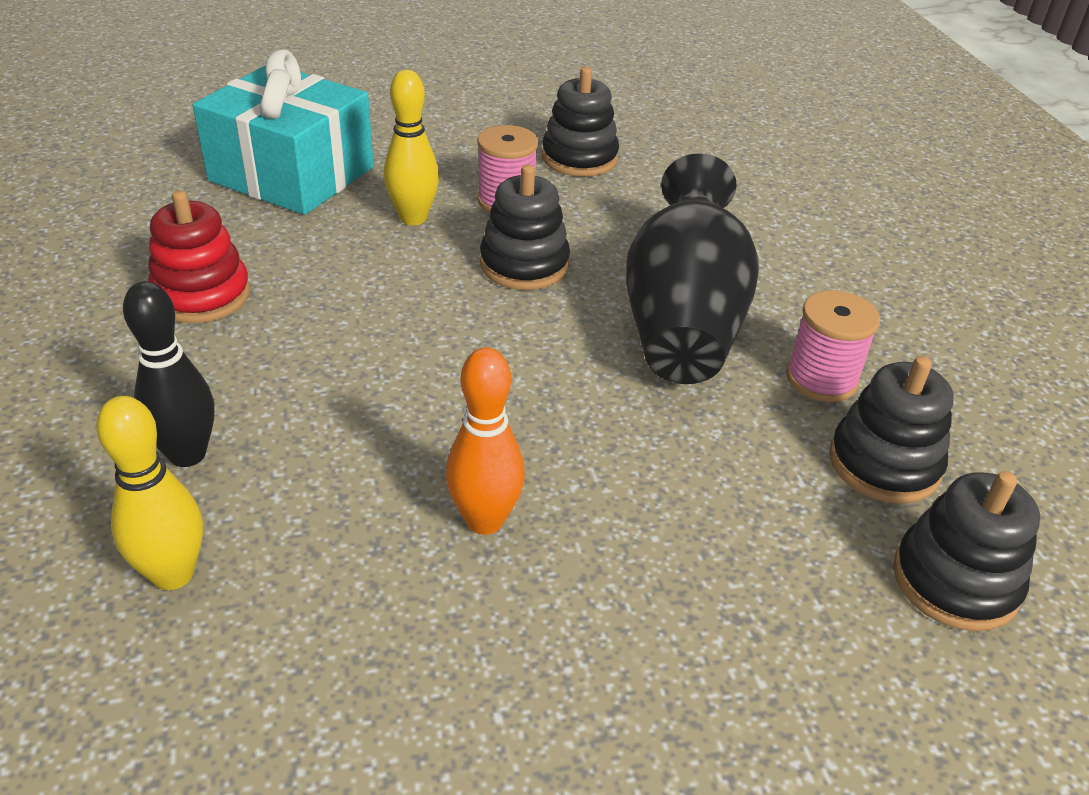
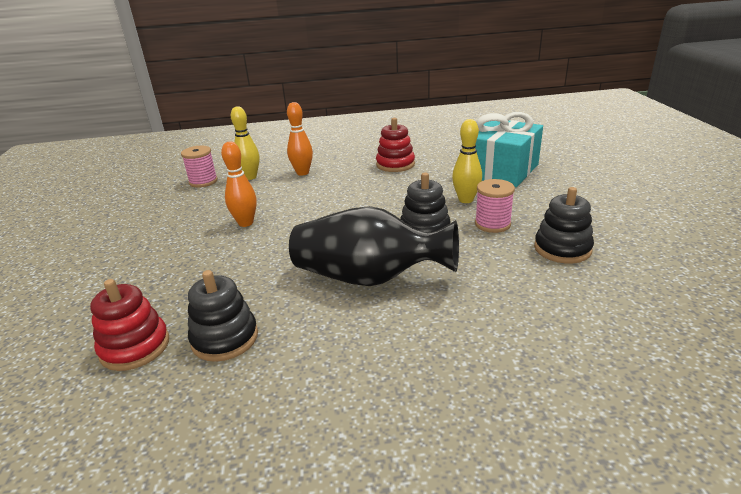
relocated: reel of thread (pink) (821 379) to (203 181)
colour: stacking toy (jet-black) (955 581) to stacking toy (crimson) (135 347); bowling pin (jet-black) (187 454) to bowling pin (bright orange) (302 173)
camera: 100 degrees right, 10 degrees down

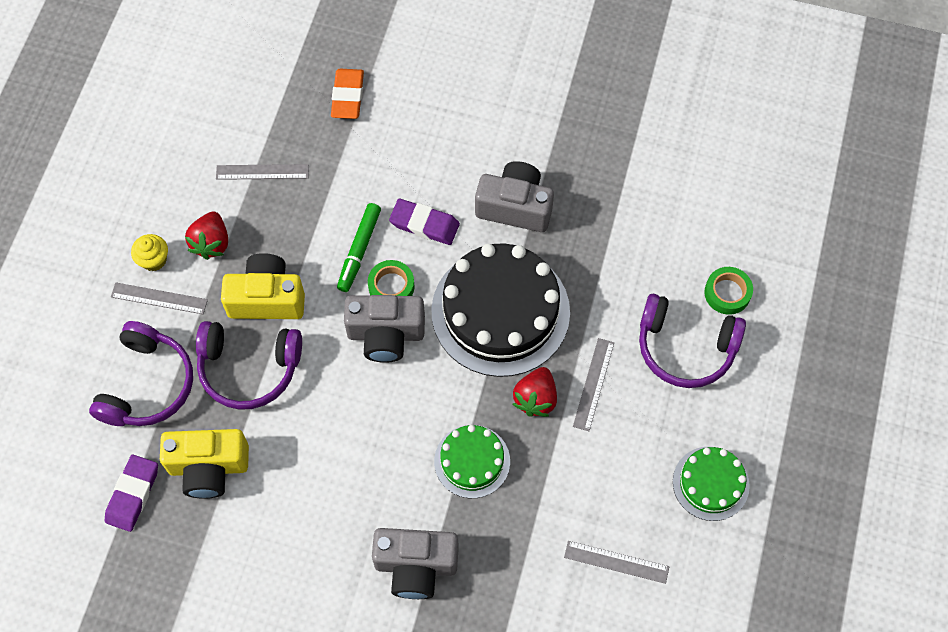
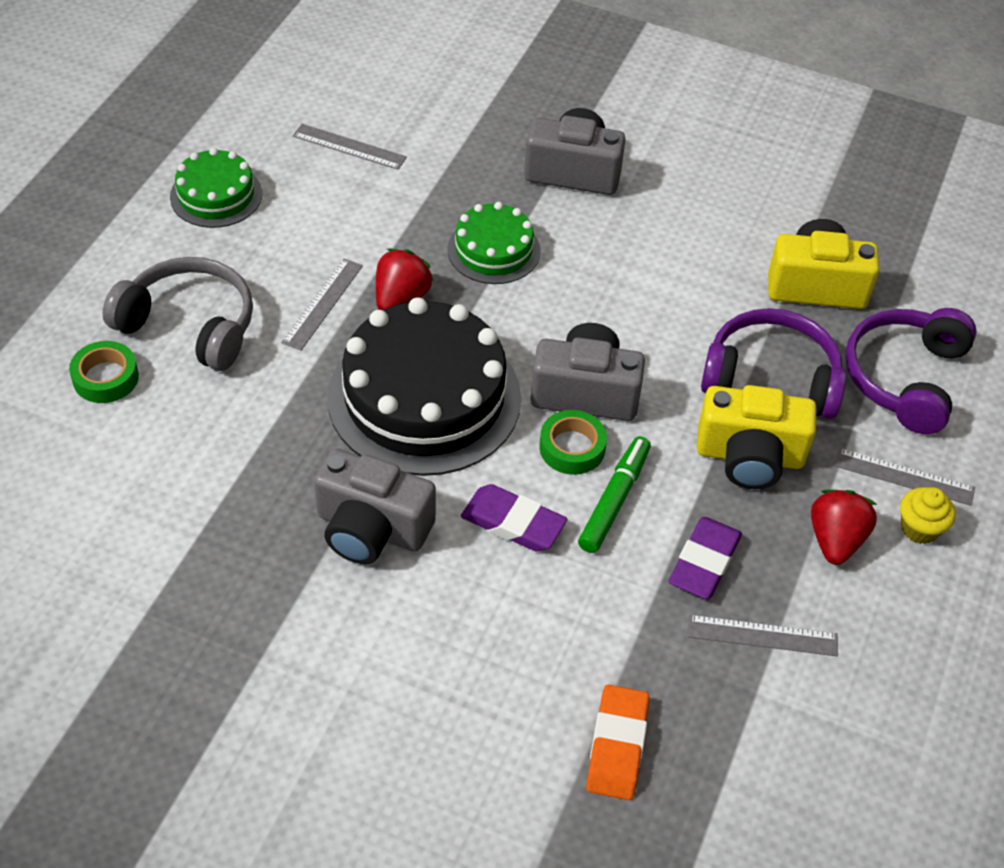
relocated: eraser (purple) (133 494) to (704 562)
colour: headset (purple) (685 348) to headset (grey) (190 325)
camera: 175 degrees left, 15 degrees down

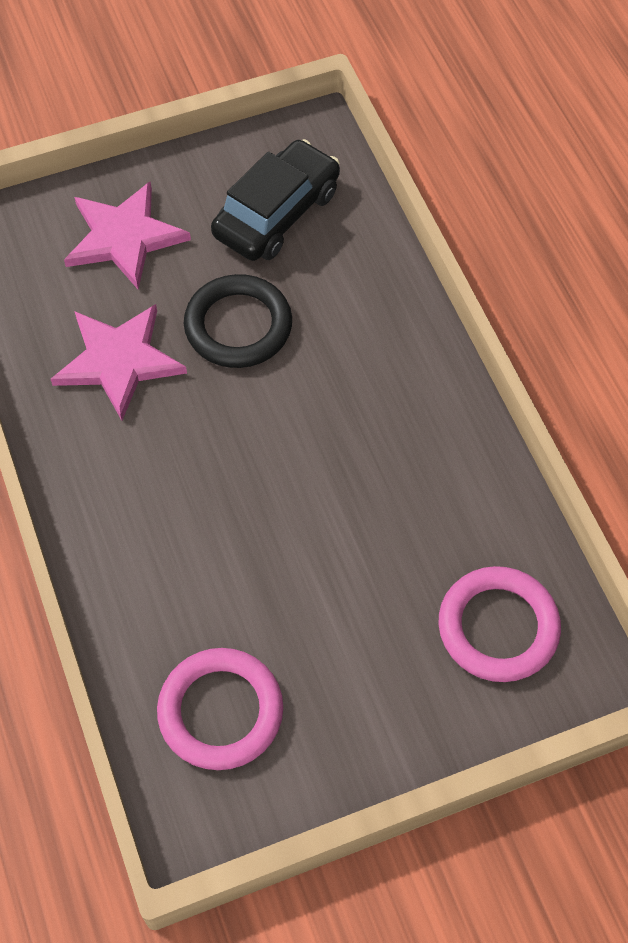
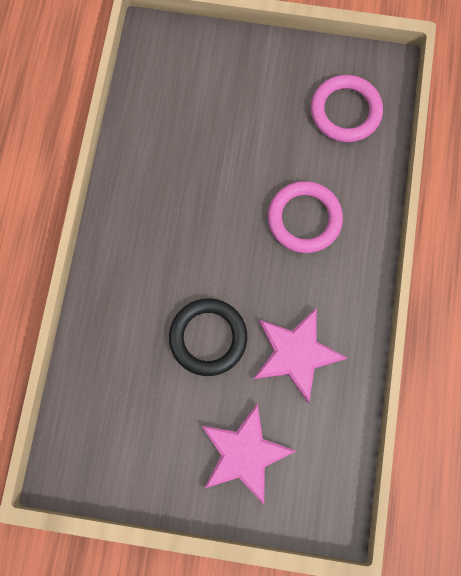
missing: automobile (jet-black) (277 213)
relocated: torus (pink) (498 627) to (304 219)
camera: 150 degrees left, 15 degrees up

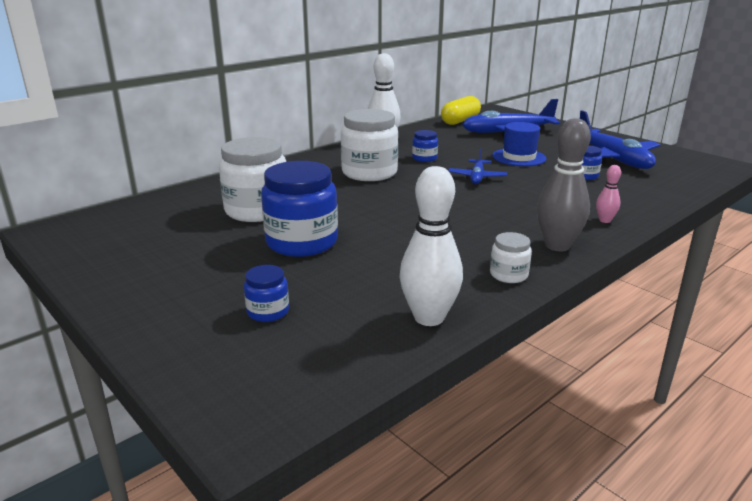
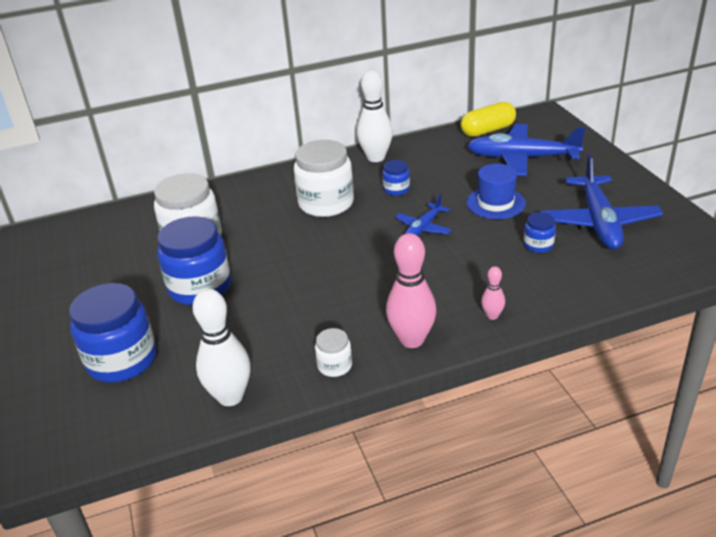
colour: bowling pin (grey) (557 246) to bowling pin (pink) (412 340)
size: jar (blue) (268 311) = (122 360) x2.09
camera: 25 degrees right, 10 degrees up

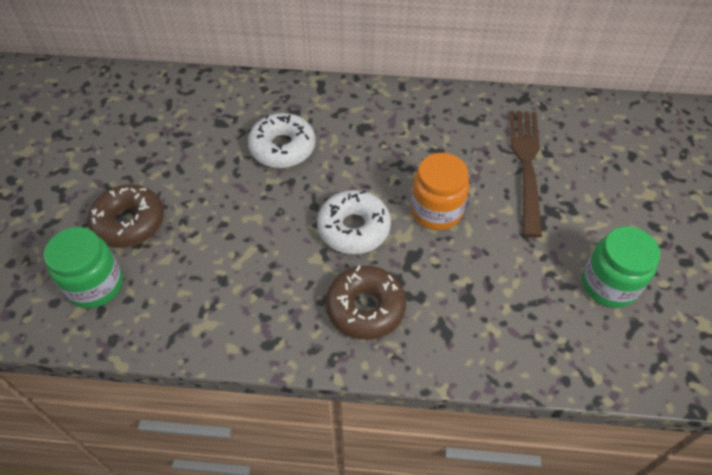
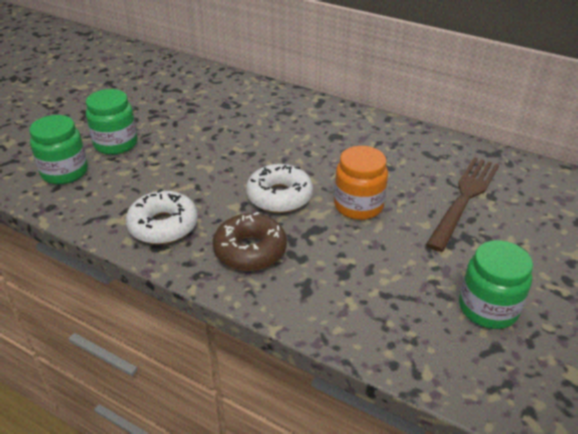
relocated: donut (white) (282 148) to (163 225)
exchanged: donut (russet) (129 222) to jar (leaf-green) (116 144)
camera: 25 degrees right, 15 degrees down

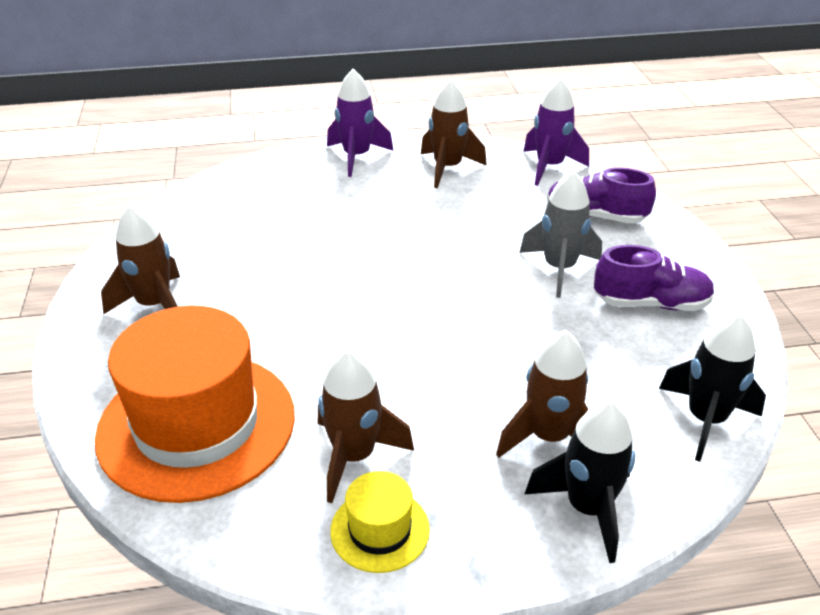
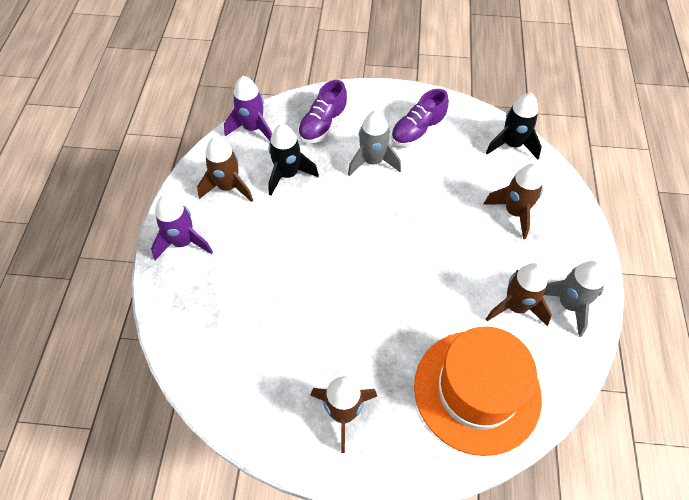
relocated: toy rocket (jet-black) (587 508) to (288 174)
exchanged: tall hat (bright yellow) (380 530) to toy rocket (grey) (568 304)
spun: shoe (purple) (651 303) = (417 131) 150 degrees counterclockwise
camera: 75 degrees left, 20 degrees up

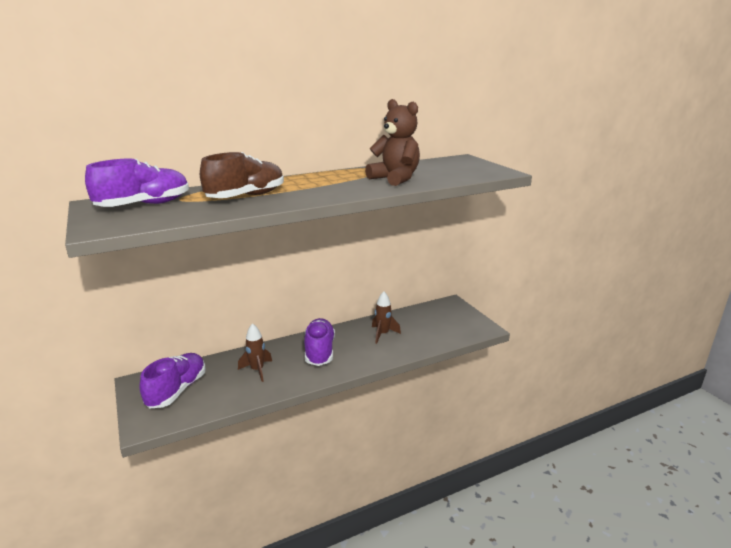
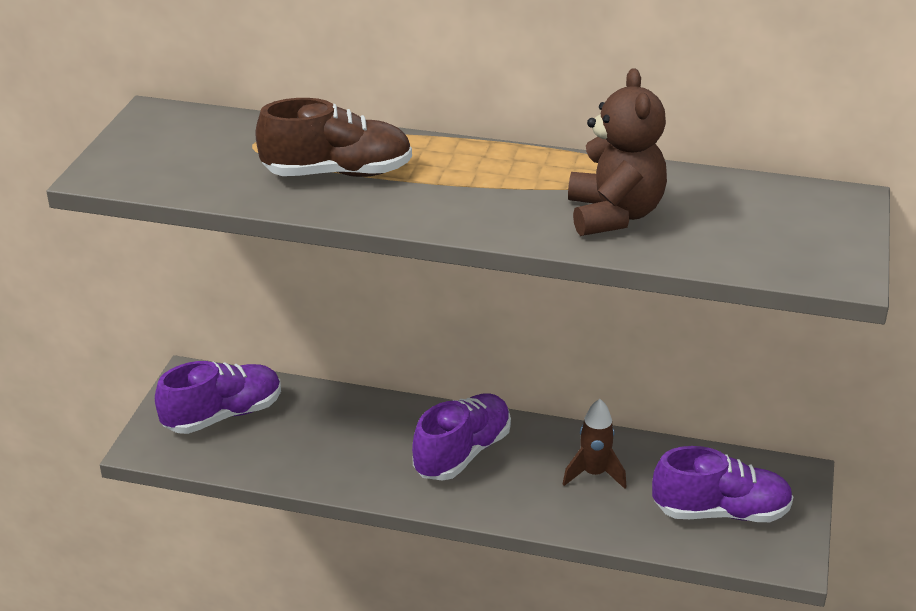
missing: toy rocket (russet) (257 370)
relocated: shoe (purple) (144 205) to (721 512)
camera: 40 degrees right, 10 degrees up

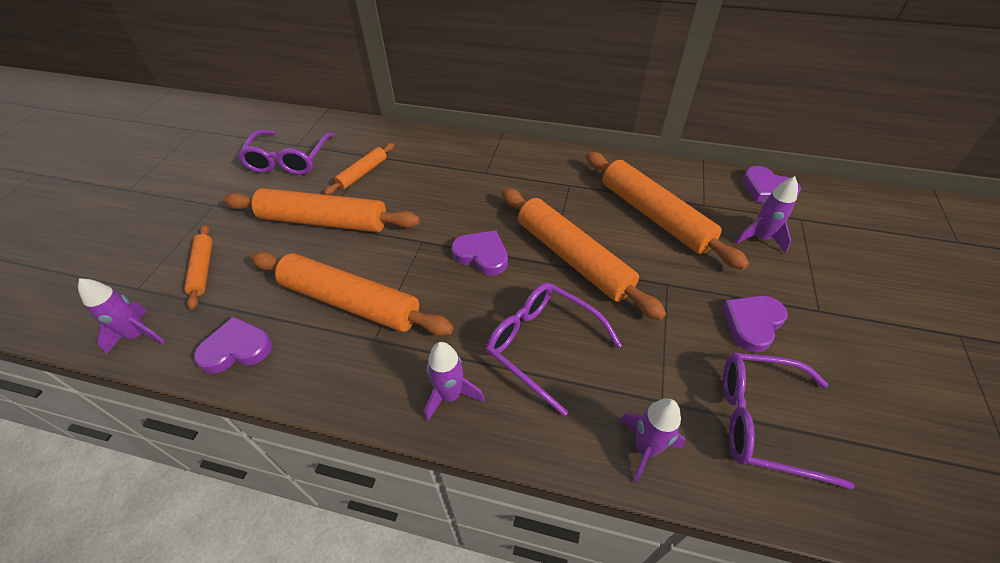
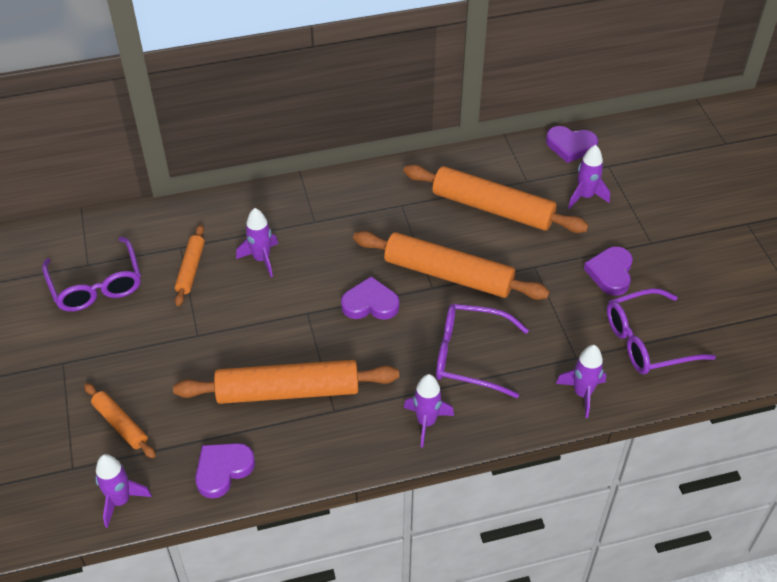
missing: dough roller (bright orange) (324 221)
appeared: toy rocket (purple) (261 259)
camera: 30 degrees left, 0 degrees up

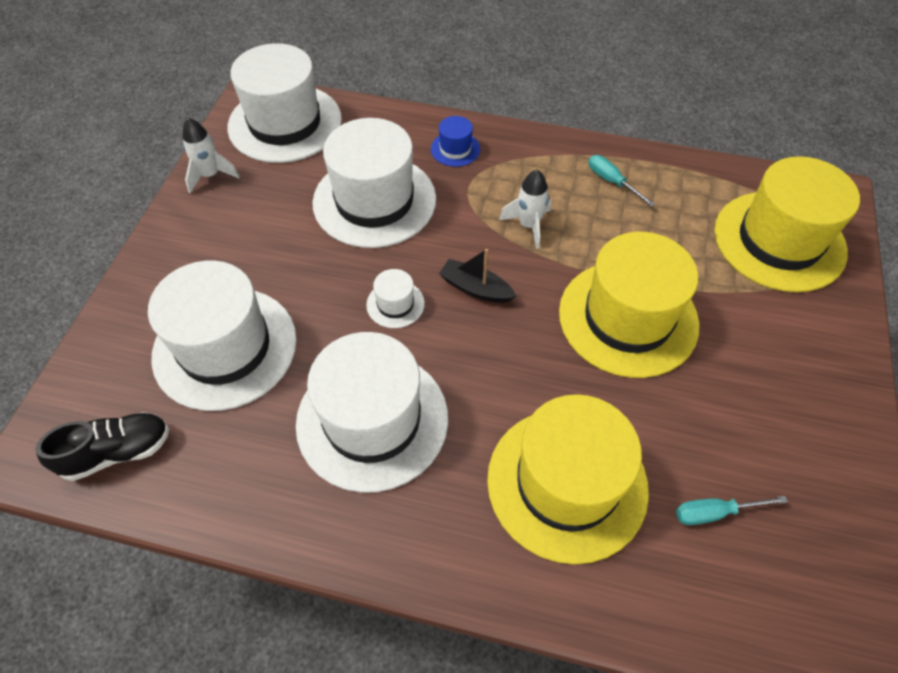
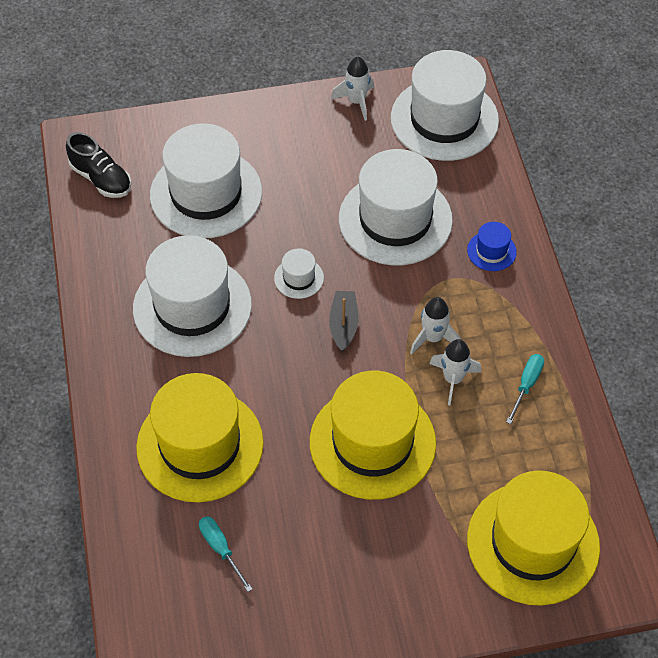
appeared: toy rocket (white) (453 379)
camera: 65 degrees right, 0 degrees up

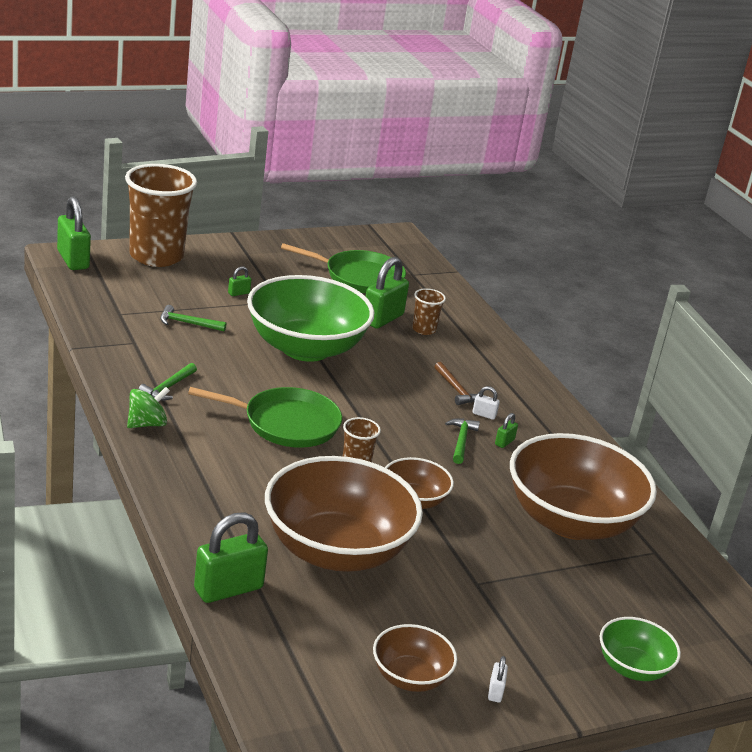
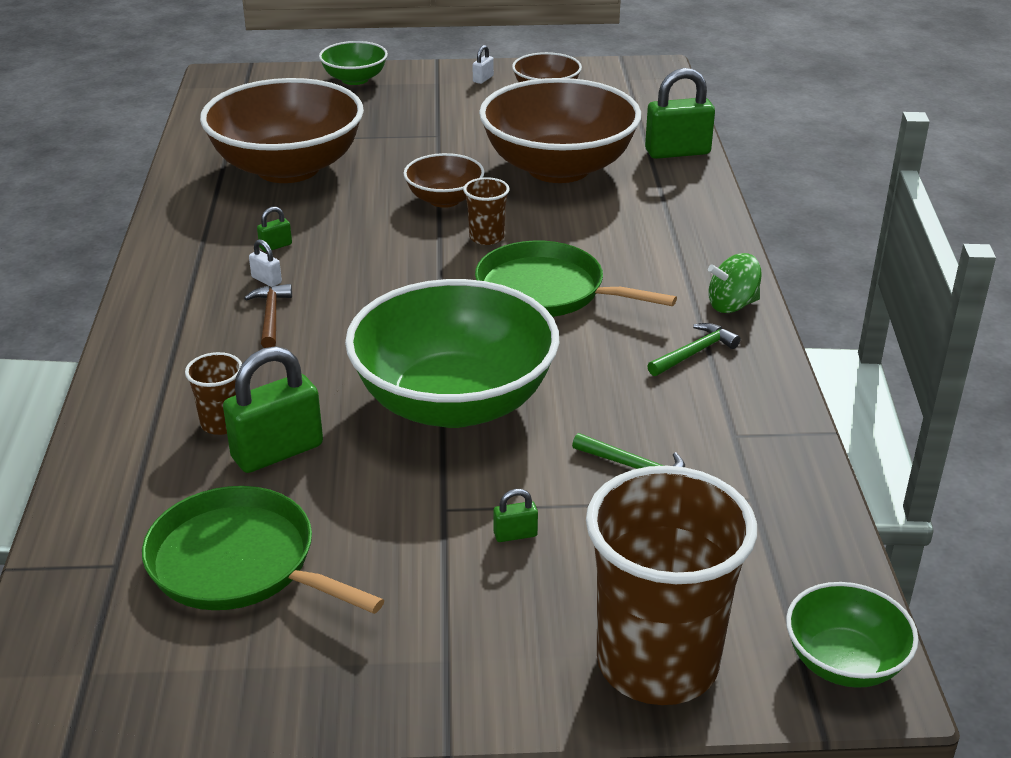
missing: carpenter's hammer (leaf-green) (461 441)
exchanged: padlock (leaf-green) (73 260) to deep dish (leaf-green) (844 662)
camera: 155 degrees left, 5 degrees up

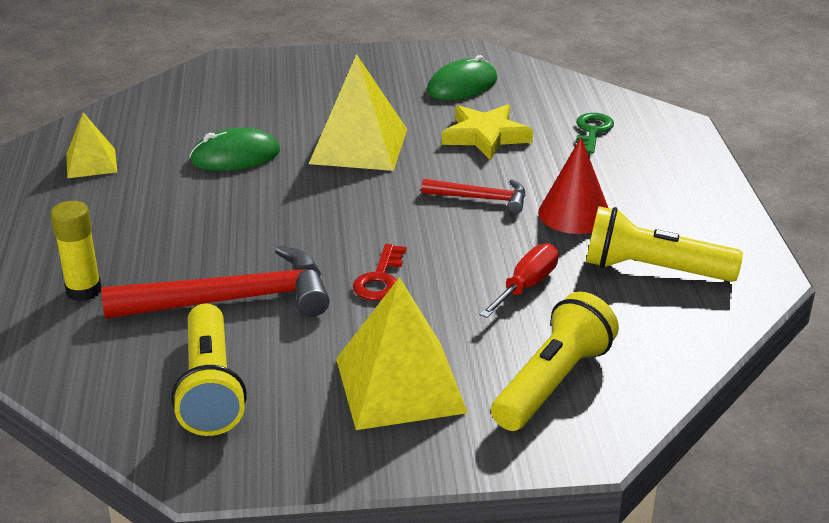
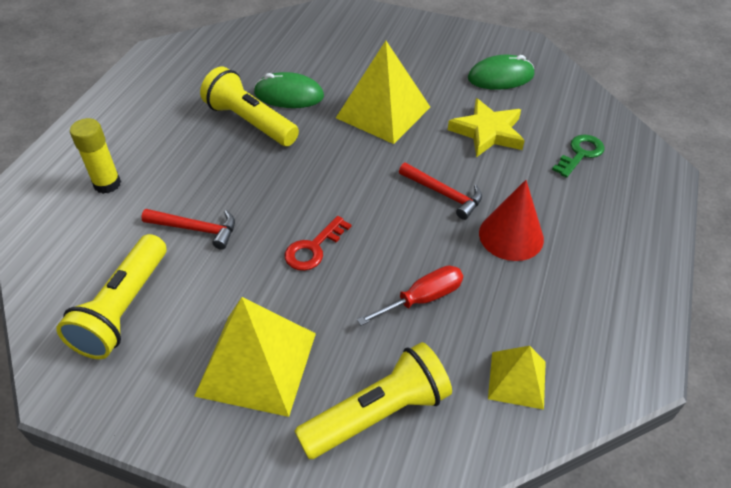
relocated: pocket torch (bright yellow) (653 269) to (250 122); pyramid (bright yellow) (91 163) to (517 379)
size: carpenter's hammer (crimson) (232 300) = (196 229) x0.54
camera: 25 degrees right, 15 degrees up

